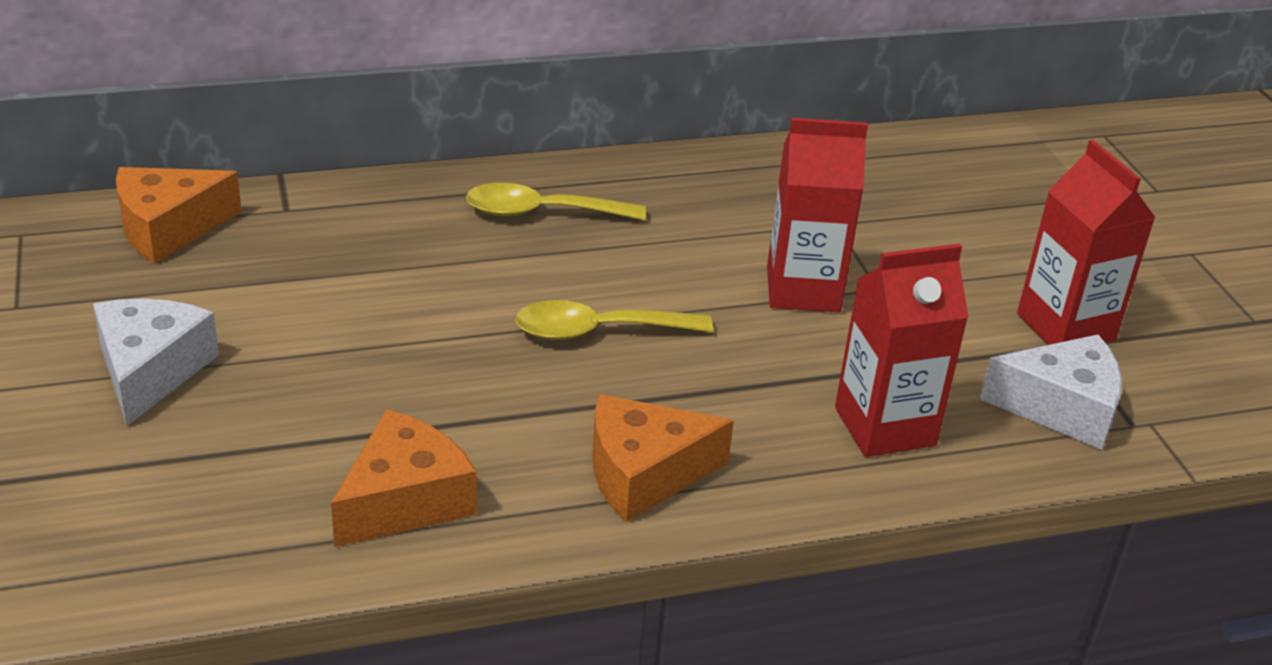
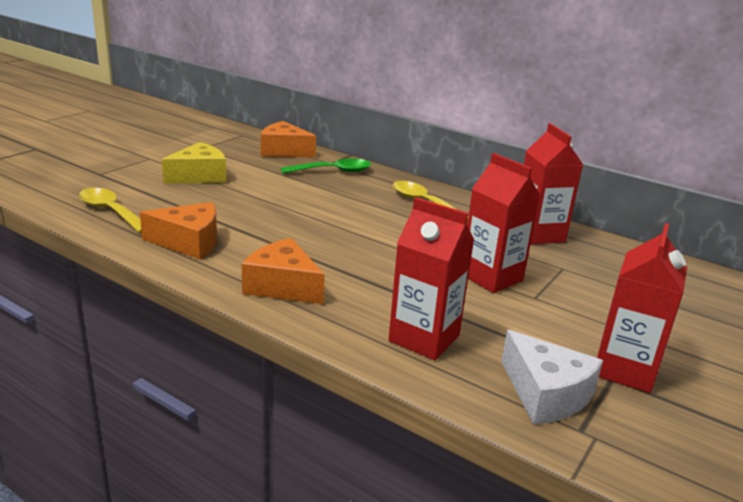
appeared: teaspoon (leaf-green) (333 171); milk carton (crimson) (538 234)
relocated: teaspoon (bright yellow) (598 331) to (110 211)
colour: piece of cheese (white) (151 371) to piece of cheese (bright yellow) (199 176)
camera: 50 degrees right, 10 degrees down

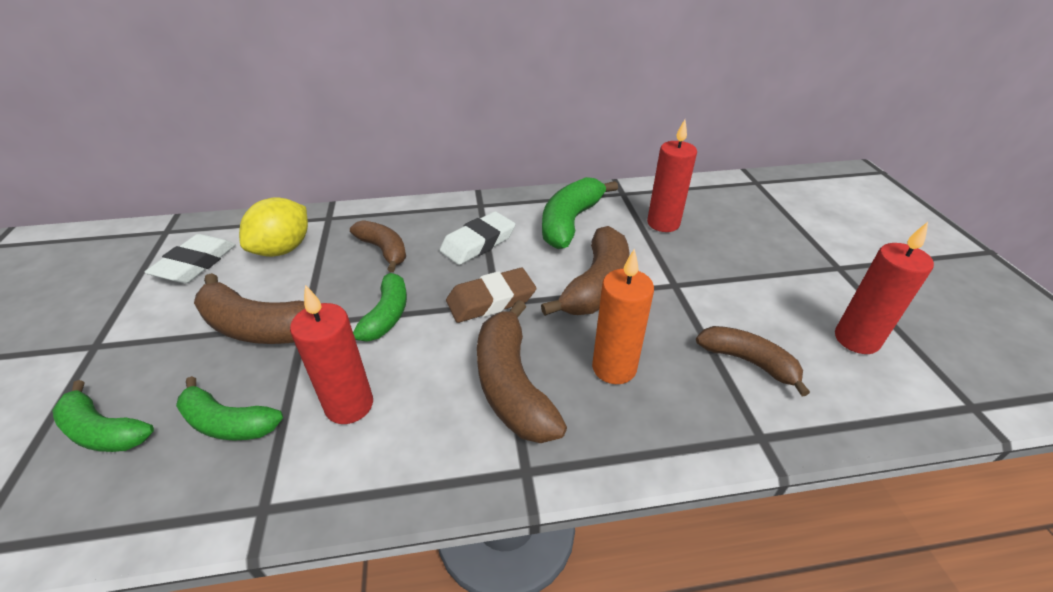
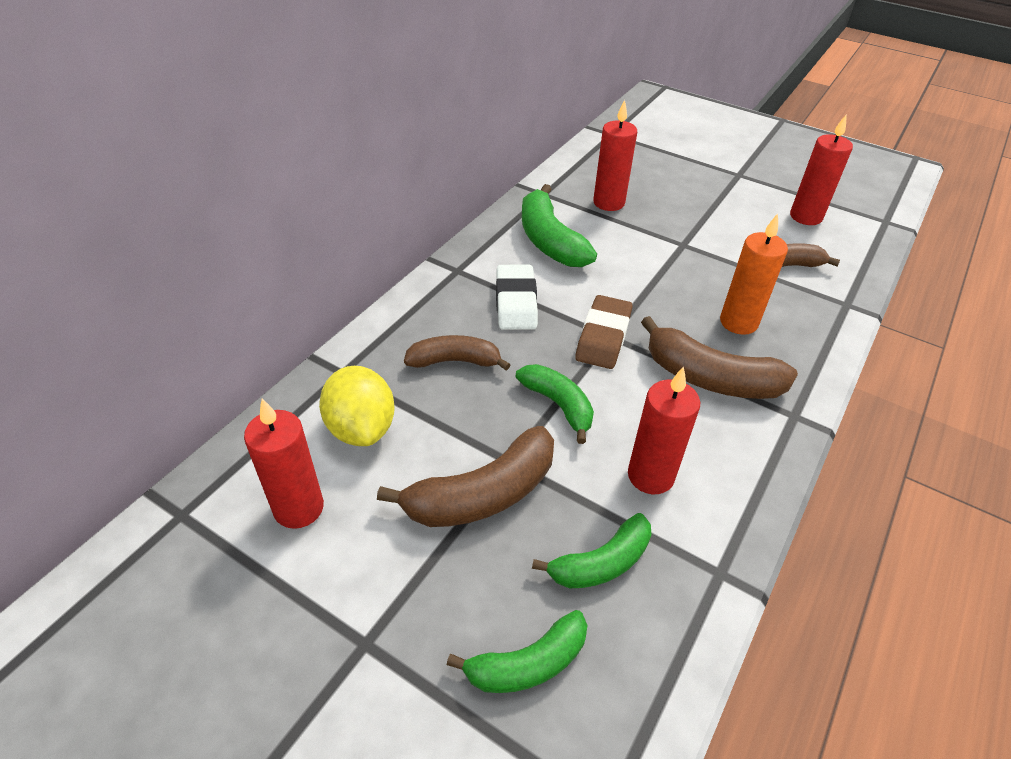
missing: banana fruit (russet) (597 285)
exchanged: eraser (white) (195 264) to wax candle (crimson) (299 508)
camera: 50 degrees left, 5 degrees up

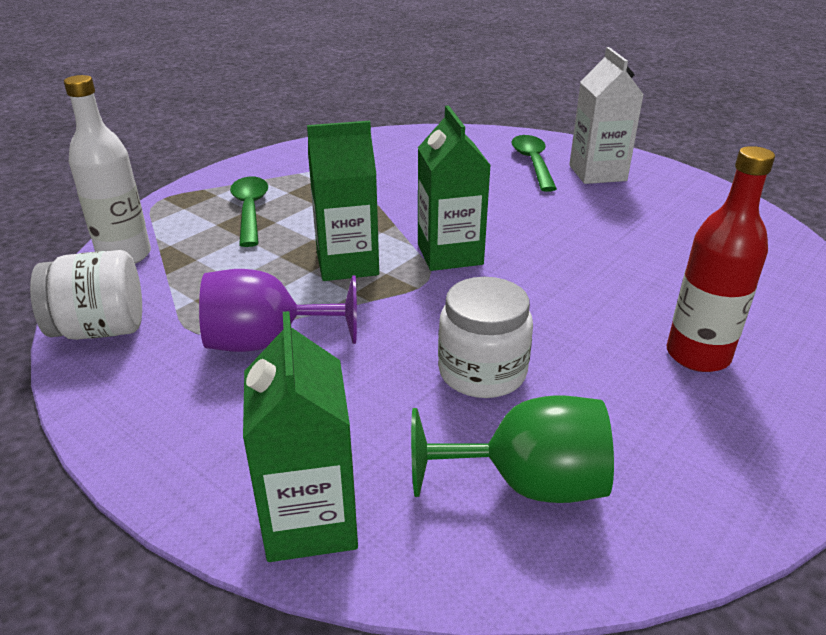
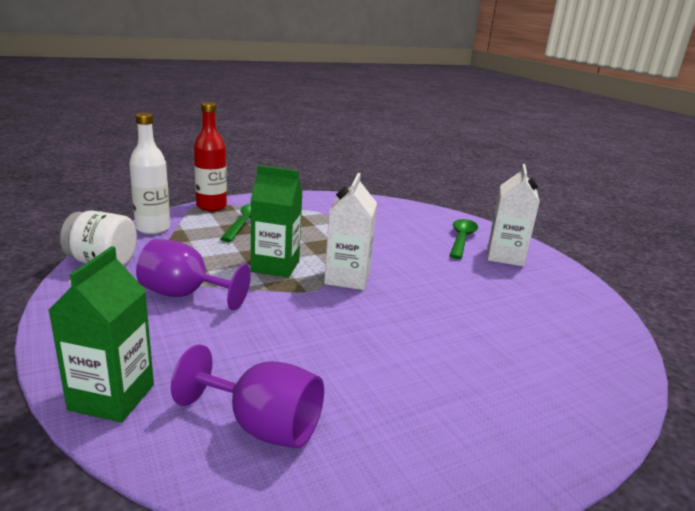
missing: jar (white) (482 372)
relocated: drink bottle (crimson) (697 355) to (211 206)
colour: wine glass (leaf-green) (527 483) to wine glass (purple) (262 425); milk carton (leaf-green) (450 254) to milk carton (white) (347 278)
camera: 20 degrees right, 10 degrees down

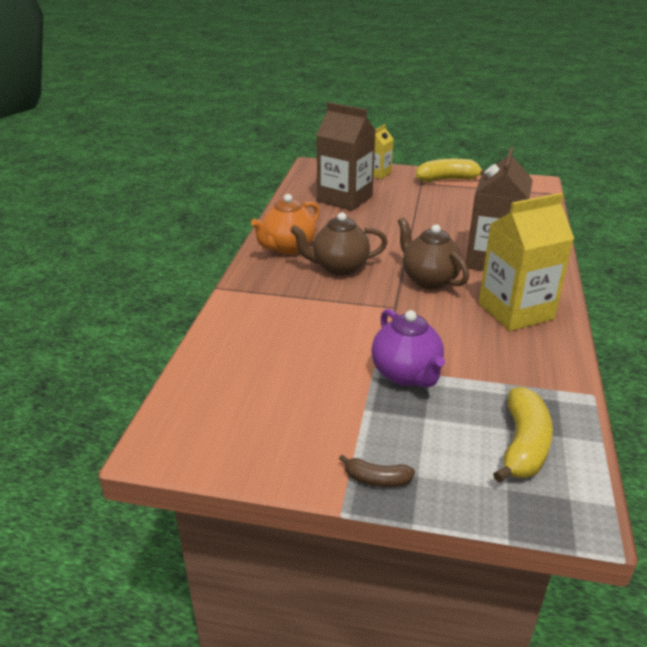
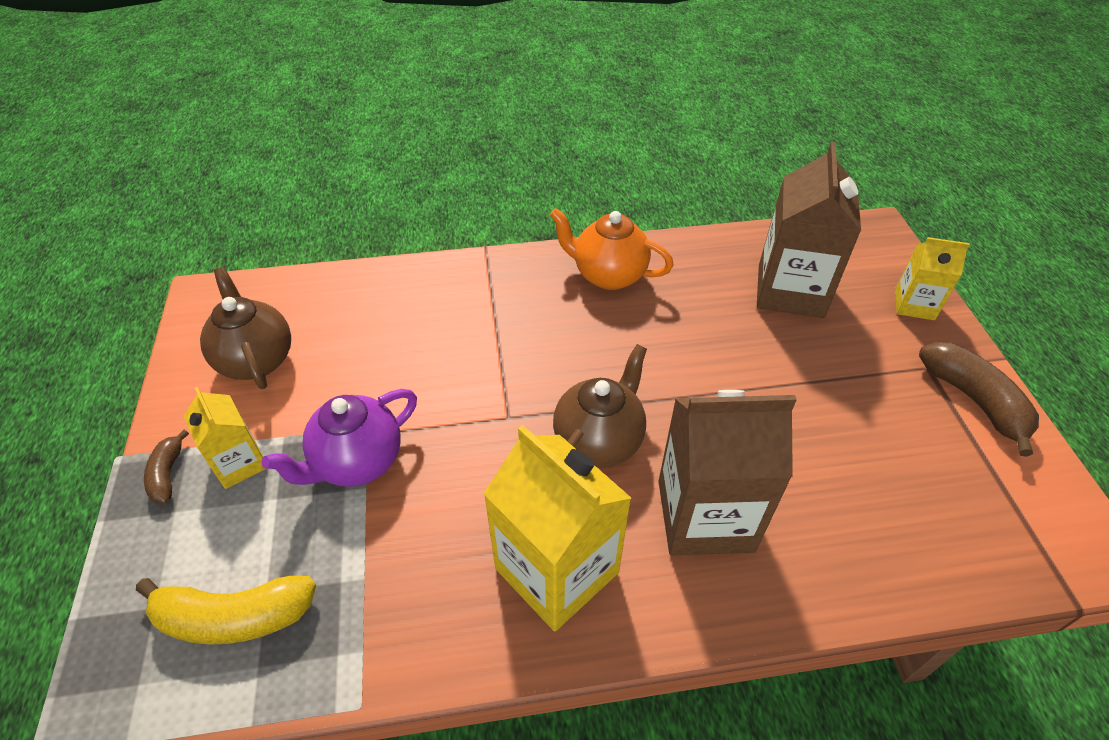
appeared: milk carton (bright yellow) (240 463)
relocated: teapot (russet) (339 267) to (256 360)
colour: banana fruit (bright yellow) (447 179) to banana fruit (russet) (974 400)
camera: 70 degrees right, 15 degrees up

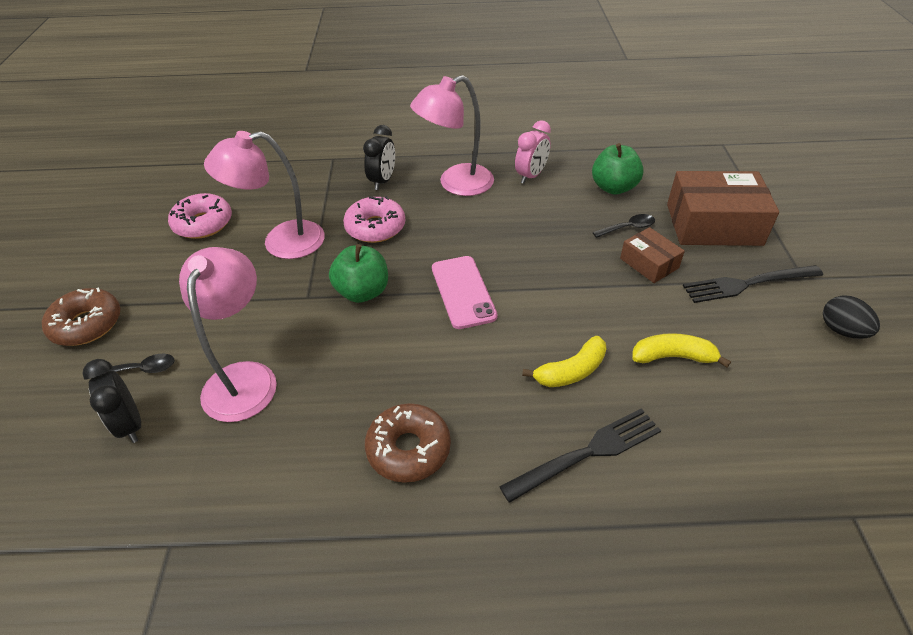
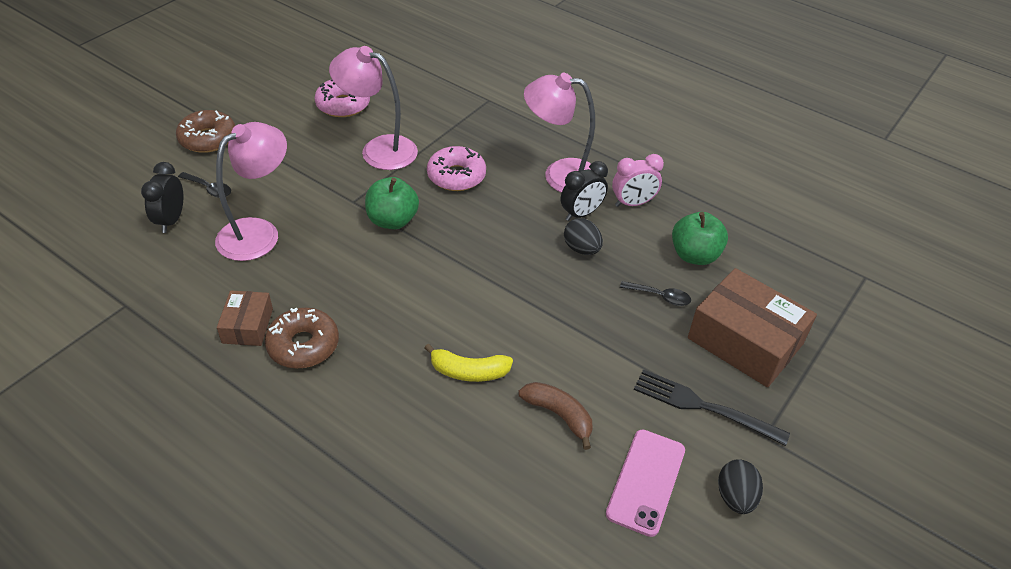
missing: fork (jet-black) (587 452)
appeared: toy egg (jet-black) (581 249)
relocated: parcel (russet) (649 263) to (247 326); bedside clock (jet-black) (383 181) to (581 214); phone (pink) (463 292) to (646 482)
colour: banana fruit (bright yellow) (673 357) to banana fruit (russet) (559 415)
camera: 35 degrees right, 0 degrees up

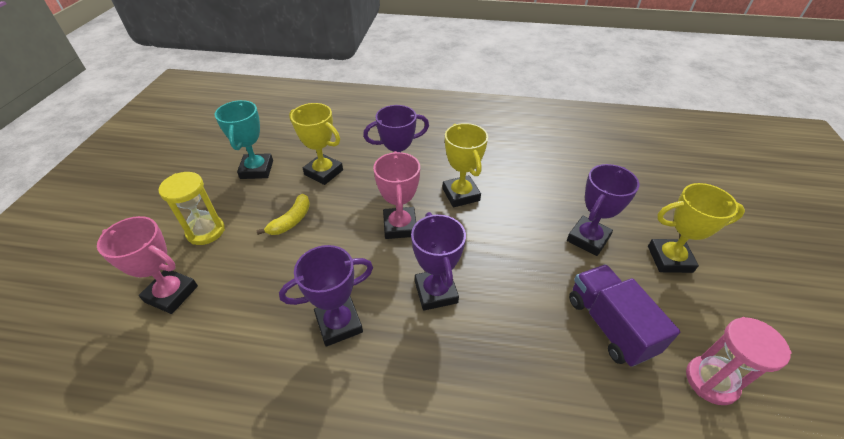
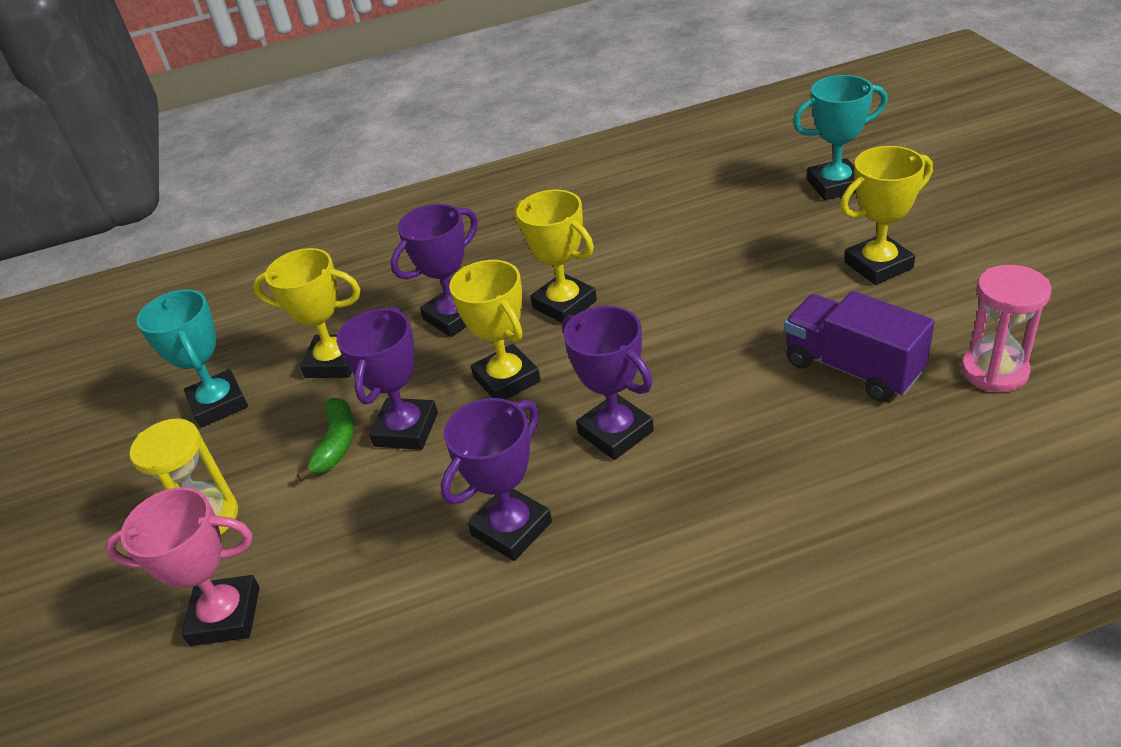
appeared: award cup (turquoise) (835 185)
relocated: award cup (purple) (588 239) to (406 429)
colour: banana fruit (bright yellow) (291 220) to banana fruit (leaf-green) (336 444); award cup (pink) (400 226) to award cup (bright yellow) (507 379)
camera: 20 degrees left, 5 degrees down

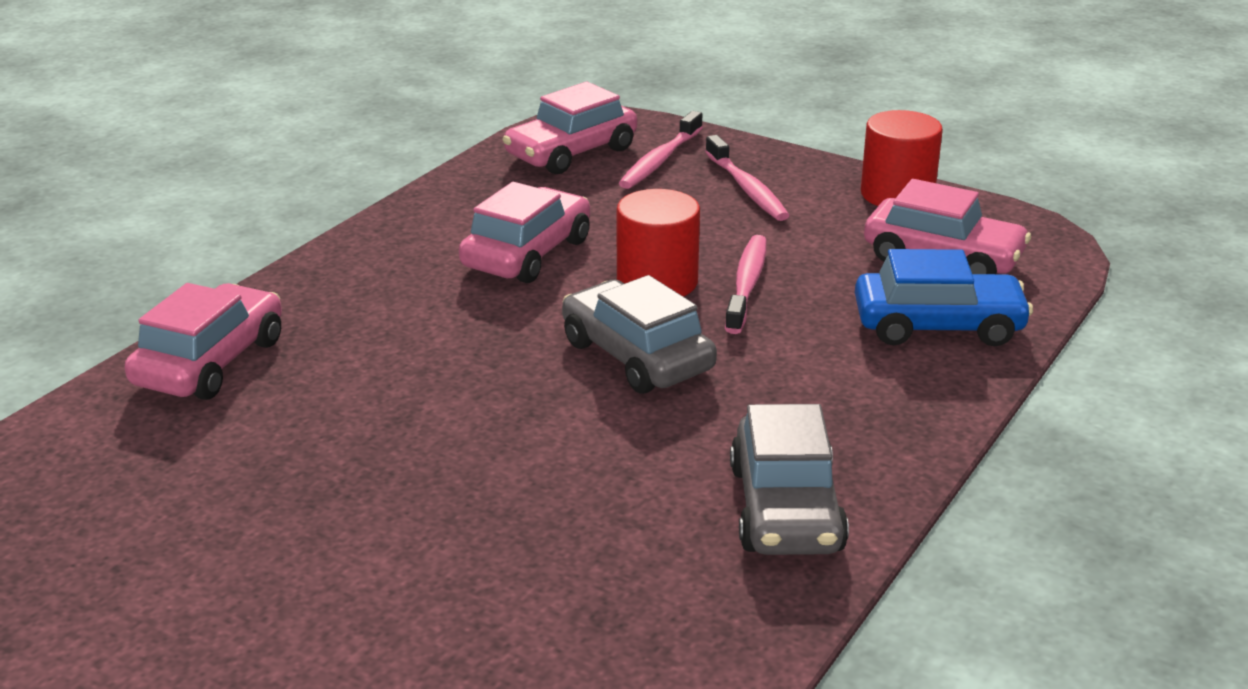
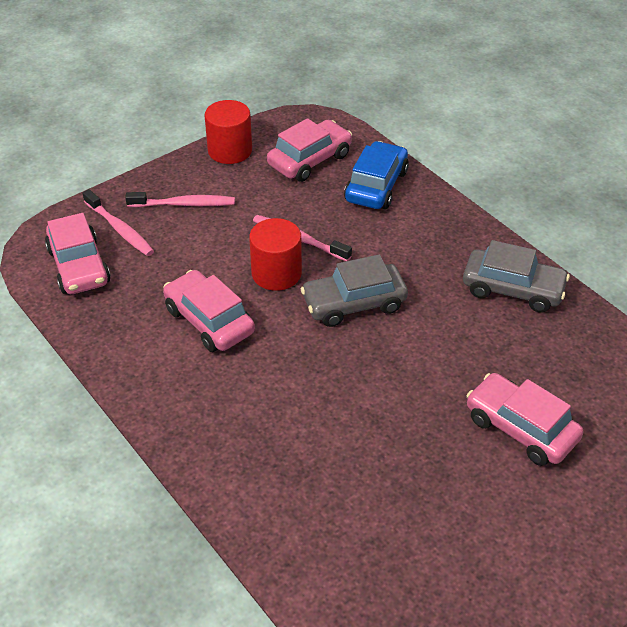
relocated: automobile (pink) (210 362) to (520 428)
camera: 70 degrees left, 15 degrees up

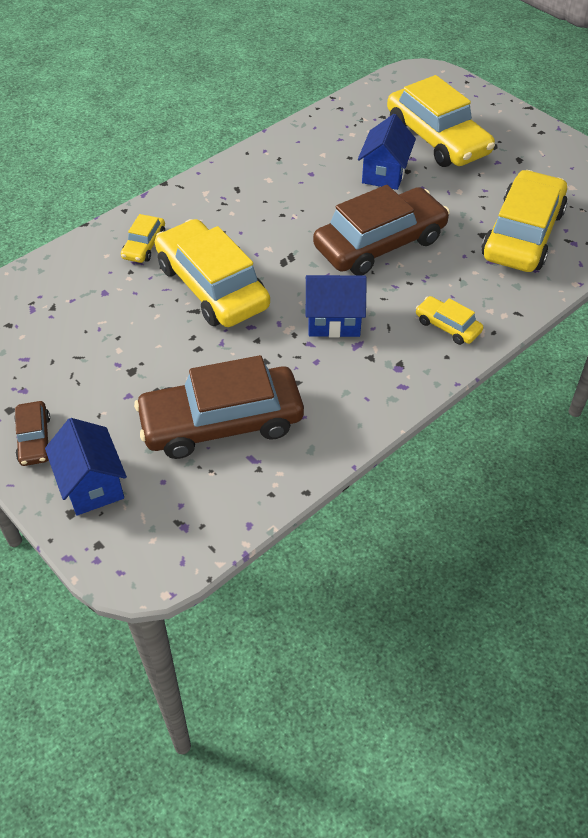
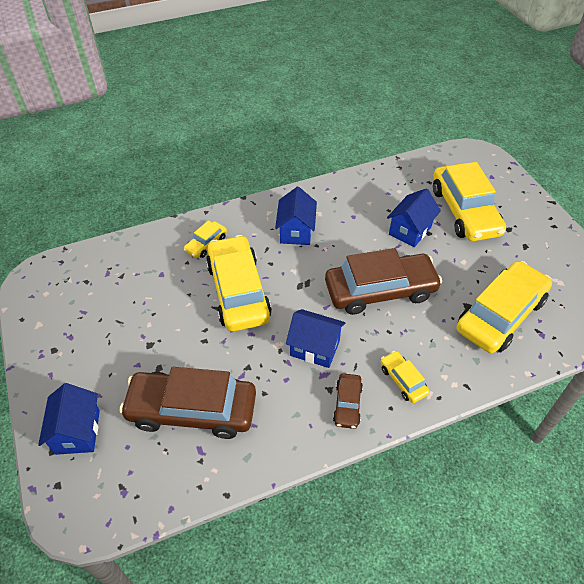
appeared: cottage (blue) (296 231)
relocated: automobile (russet) (34 439) to (347 404)
camera: 20 degrees right, 0 degrees up

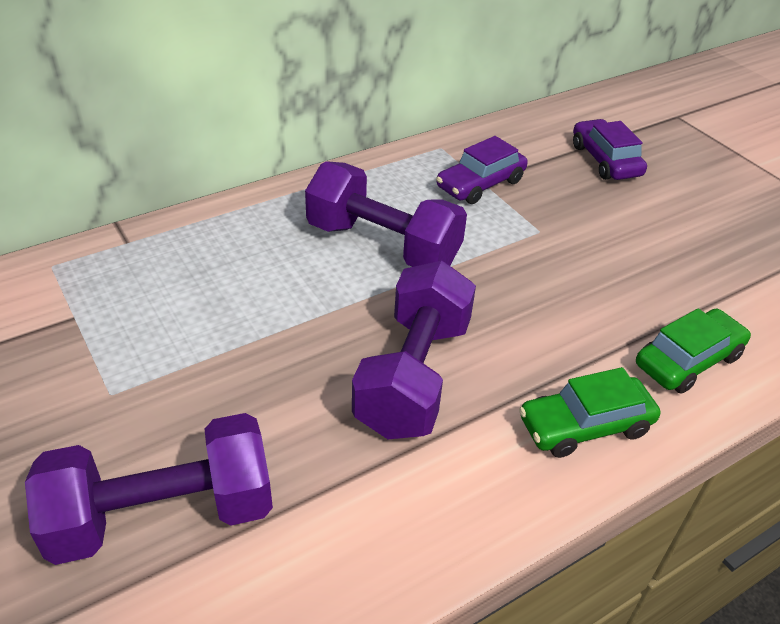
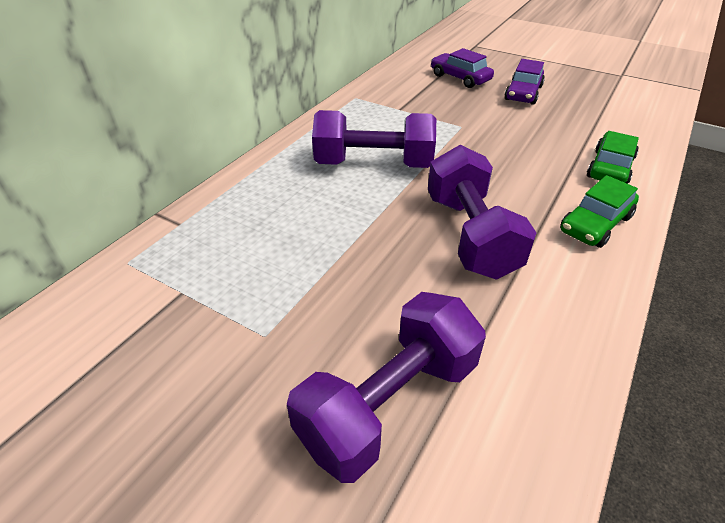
relocated: automobile (purple) (480 184) to (523 93)
camera: 25 degrees left, 0 degrees up

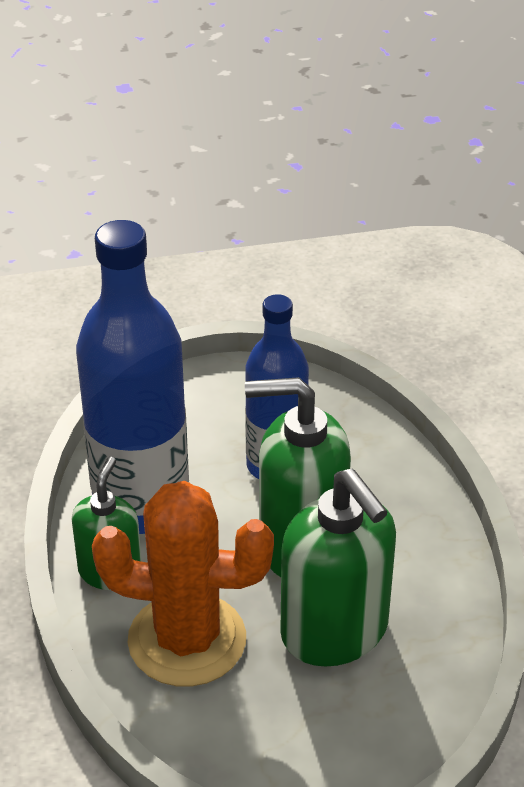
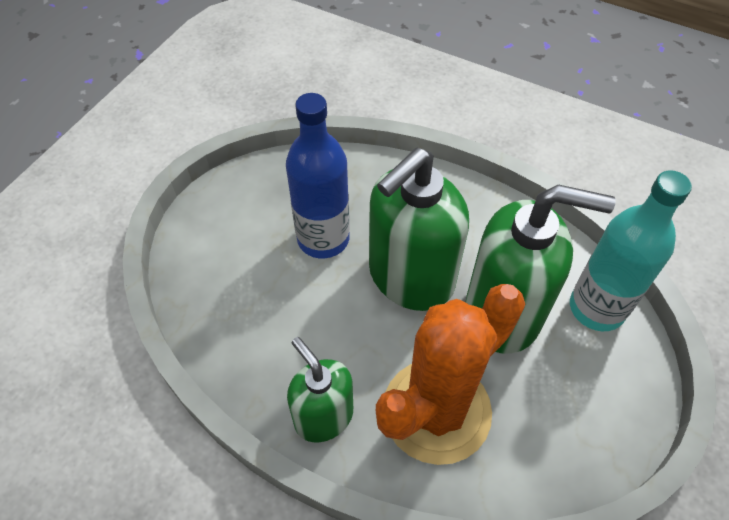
missing: drink bottle (blue) (141 504)
appeared: drink bottle (turquoise) (596 308)
camera: 50 degrees left, 15 degrees up

